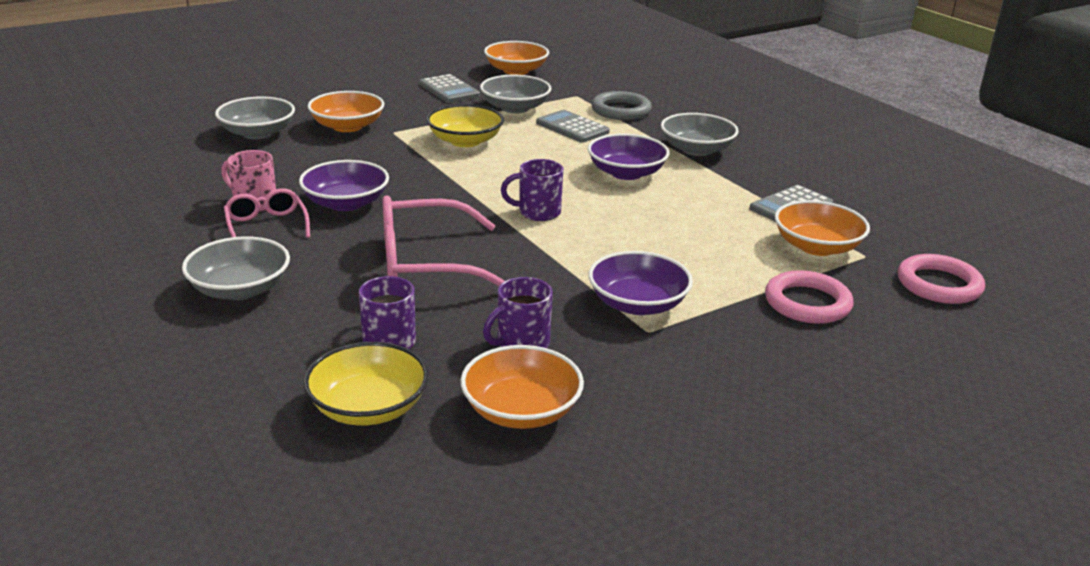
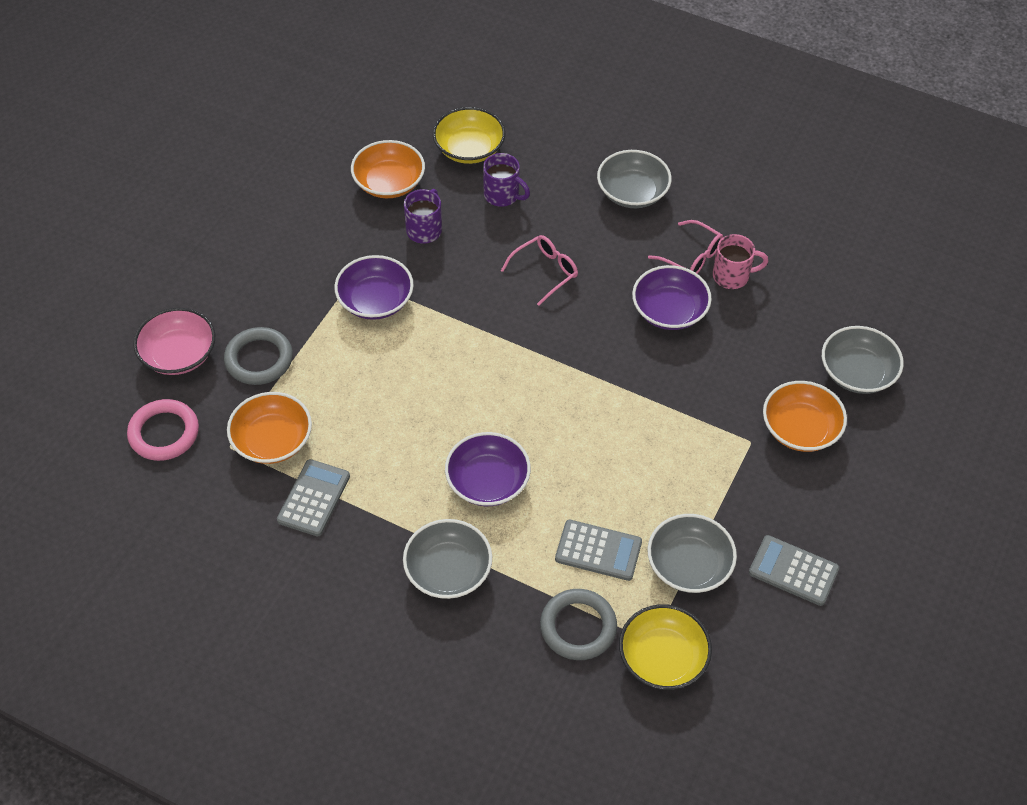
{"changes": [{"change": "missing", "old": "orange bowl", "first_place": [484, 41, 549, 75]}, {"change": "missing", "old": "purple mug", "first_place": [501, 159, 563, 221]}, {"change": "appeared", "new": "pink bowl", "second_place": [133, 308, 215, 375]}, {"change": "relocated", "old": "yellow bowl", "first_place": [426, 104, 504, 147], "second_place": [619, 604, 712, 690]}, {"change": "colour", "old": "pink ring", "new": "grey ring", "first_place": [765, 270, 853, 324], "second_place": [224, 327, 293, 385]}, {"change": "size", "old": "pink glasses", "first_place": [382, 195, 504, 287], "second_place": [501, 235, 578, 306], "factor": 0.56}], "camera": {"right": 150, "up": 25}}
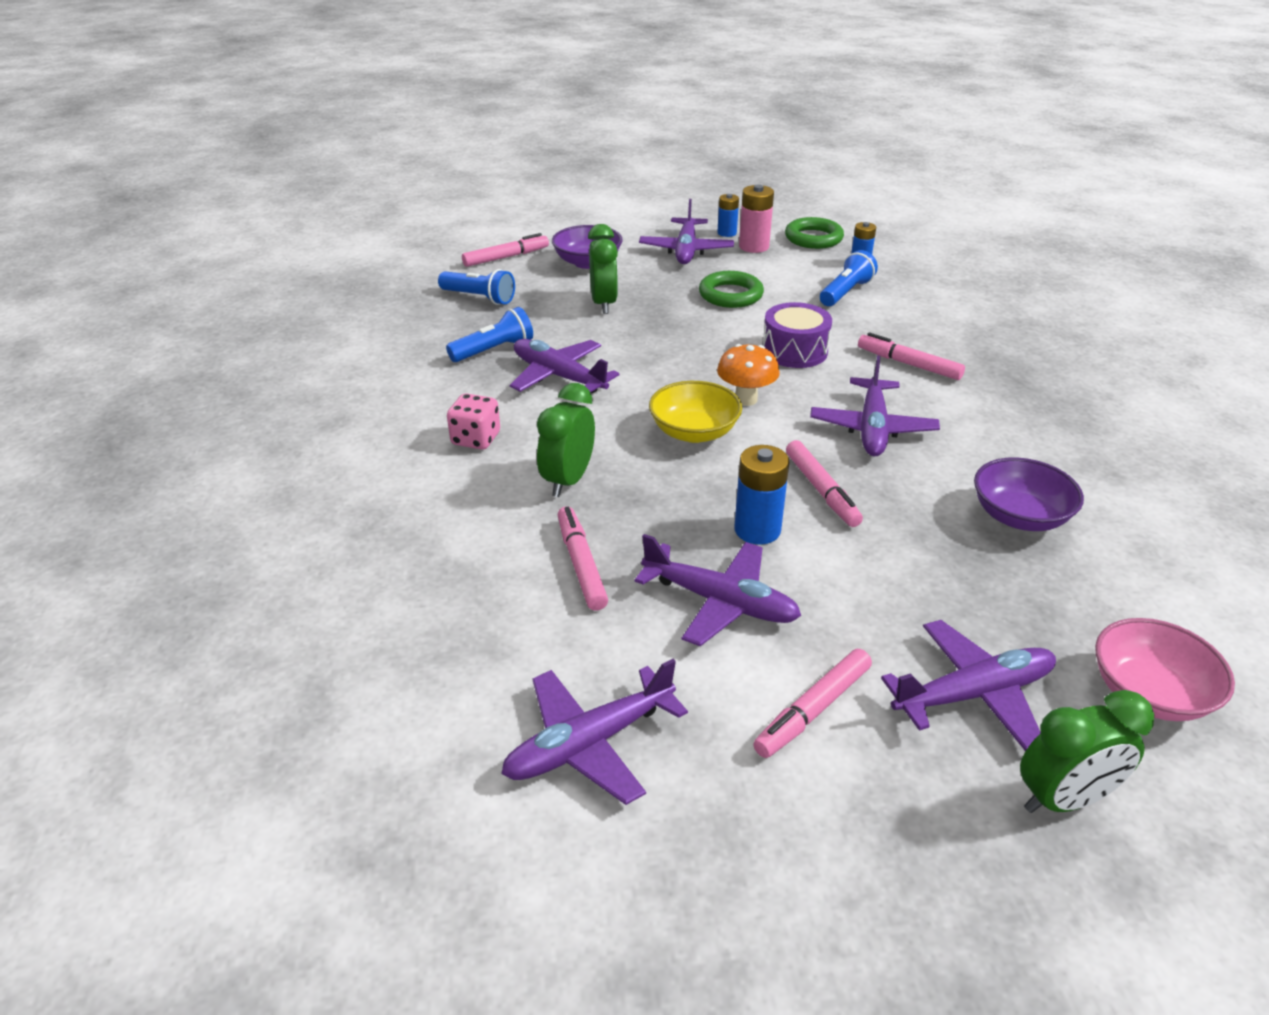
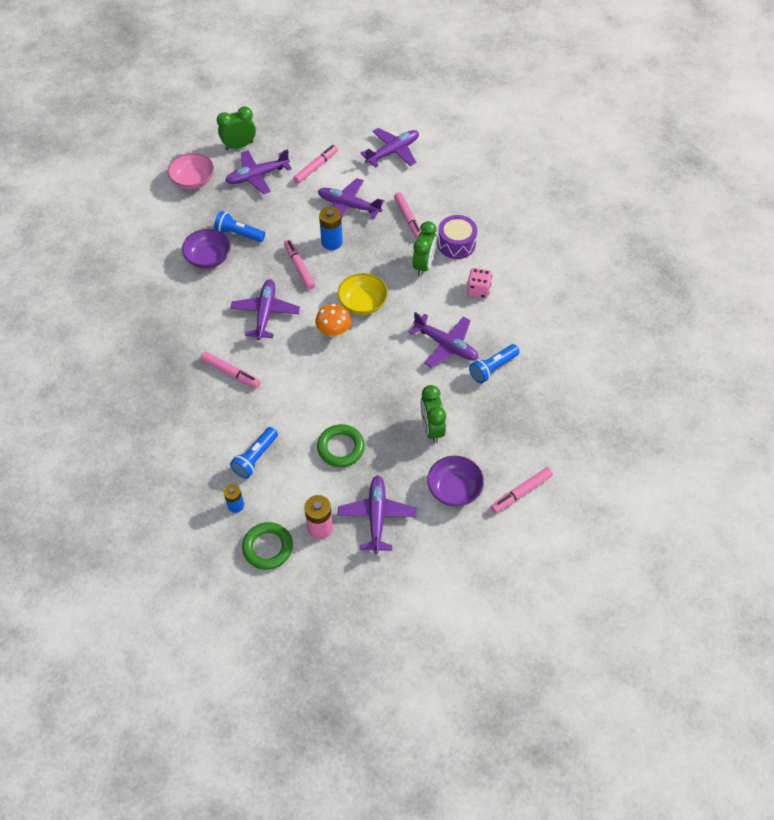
{"changes": [{"change": "missing", "old": "blue battery", "first_place": [717, 194, 739, 237]}, {"change": "relocated", "old": "blue flashlight", "first_place": [438, 269, 515, 305], "second_place": [214, 211, 265, 242]}, {"change": "relocated", "old": "purple drum", "first_place": [763, 302, 832, 368], "second_place": [438, 215, 477, 259]}], "camera": {"right": 175, "up": 20}}
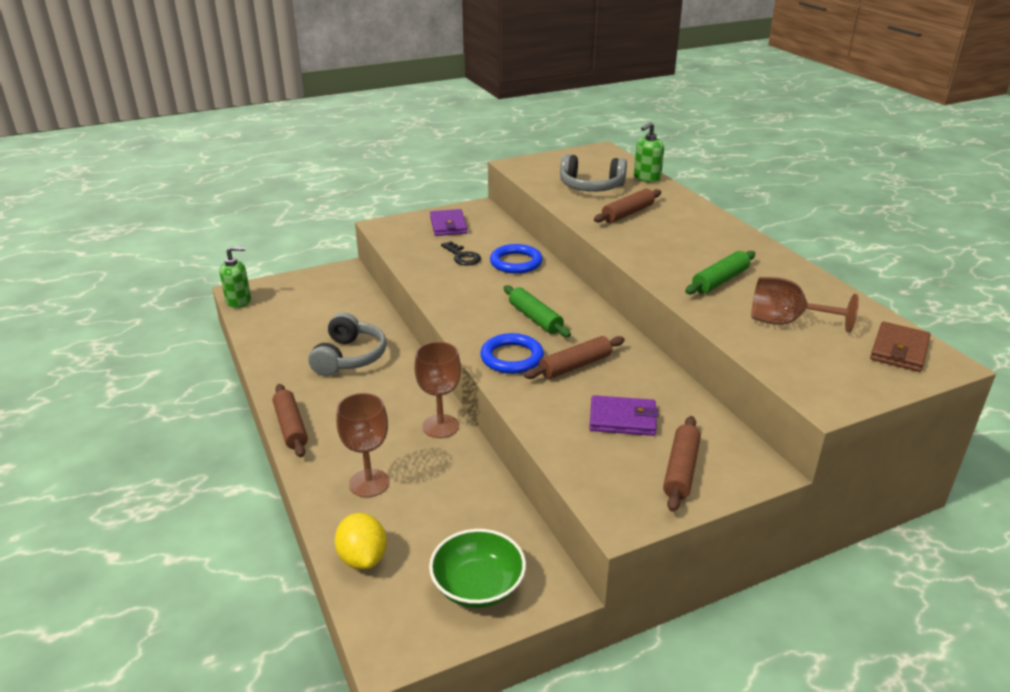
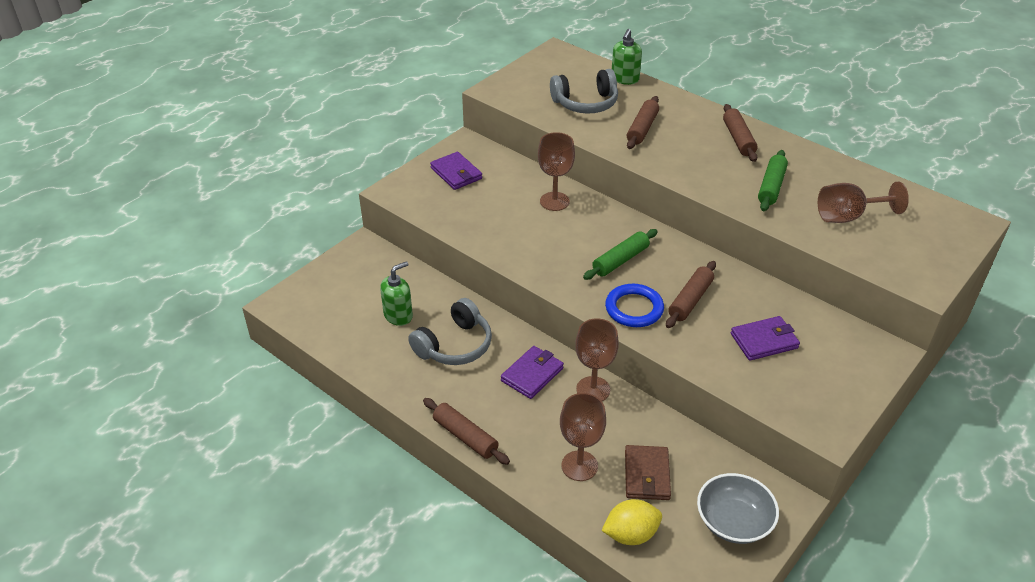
{"changes": [{"change": "missing", "old": "black key", "first_place": [441, 241, 481, 266]}, {"change": "appeared", "new": "purple wallet", "second_place": [501, 346, 564, 399]}, {"change": "relocated", "old": "green soap dispenser", "first_place": [220, 246, 251, 308], "second_place": [380, 261, 413, 326]}, {"change": "relocated", "old": "brown rolling pin", "first_place": [663, 416, 701, 512], "second_place": [723, 104, 758, 162]}, {"change": "relocated", "old": "brown wallet", "first_place": [870, 322, 931, 372], "second_place": [625, 445, 671, 500]}, {"change": "exchanged", "old": "blue ring", "new": "brown goblet", "first_place": [490, 244, 543, 274], "second_place": [538, 132, 575, 211]}, {"change": "colour", "old": "green bowl", "new": "grey bowl", "first_place": [429, 529, 526, 608], "second_place": [697, 473, 779, 544]}, {"change": "spun", "old": "grey headphones", "first_place": [308, 312, 387, 376], "second_place": [408, 298, 492, 365], "degrees": 60}, {"change": "spun", "old": "yellow lemon", "first_place": [335, 513, 387, 570], "second_place": [601, 499, 662, 545], "degrees": -60}, {"change": "spun", "old": "green rolling pin", "first_place": [504, 285, 571, 337], "second_place": [583, 229, 658, 280], "degrees": -75}], "camera": {"right": -25, "up": 10}}
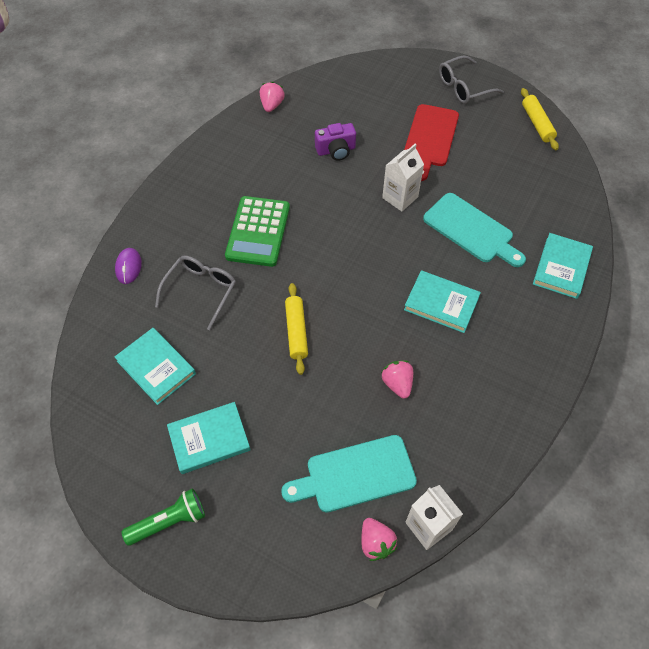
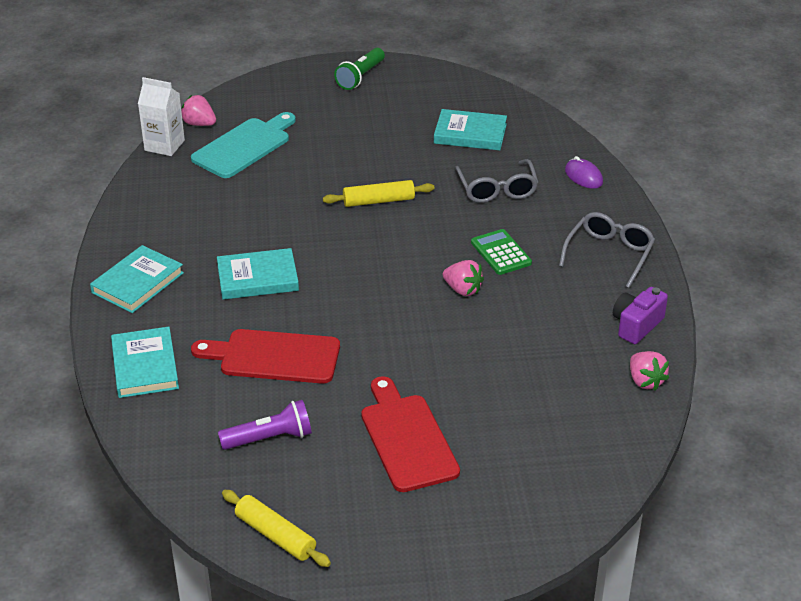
{"changes": [{"change": "missing", "old": "white carton", "first_place": [382, 144, 424, 211]}, {"change": "appeared", "new": "purple flashlight", "second_place": [218, 400, 312, 450]}, {"change": "relocated", "old": "turquoise book", "first_place": [167, 402, 251, 474], "second_place": [90, 245, 184, 313]}, {"change": "relocated", "old": "purple camera", "first_place": [315, 123, 356, 161], "second_place": [613, 287, 668, 344]}, {"change": "relocated", "old": "pink strawberry", "first_place": [381, 361, 413, 399], "second_place": [443, 260, 484, 296]}, {"change": "relocated", "old": "grey glasses", "first_place": [439, 56, 504, 104], "second_place": [559, 212, 655, 288]}, {"change": "colour", "old": "turquoise cutting board", "new": "red cutting board", "first_place": [423, 193, 526, 267], "second_place": [191, 329, 340, 384]}, {"change": "spun", "old": "yellow rolling pin", "first_place": [285, 283, 308, 375], "second_place": [323, 180, 434, 207], "degrees": -60}, {"change": "size", "old": "green calculator", "first_place": [225, 196, 290, 267], "second_place": [471, 229, 532, 275], "factor": 0.61}], "camera": {"right": 145, "up": -20}}
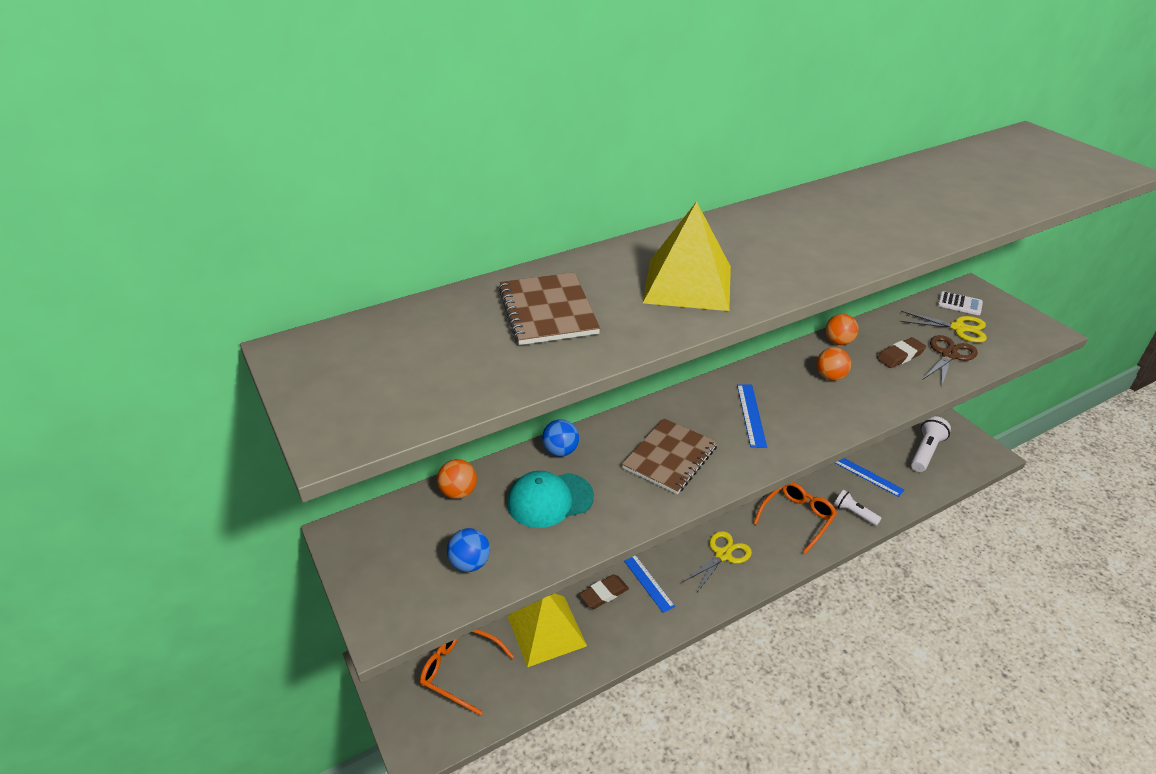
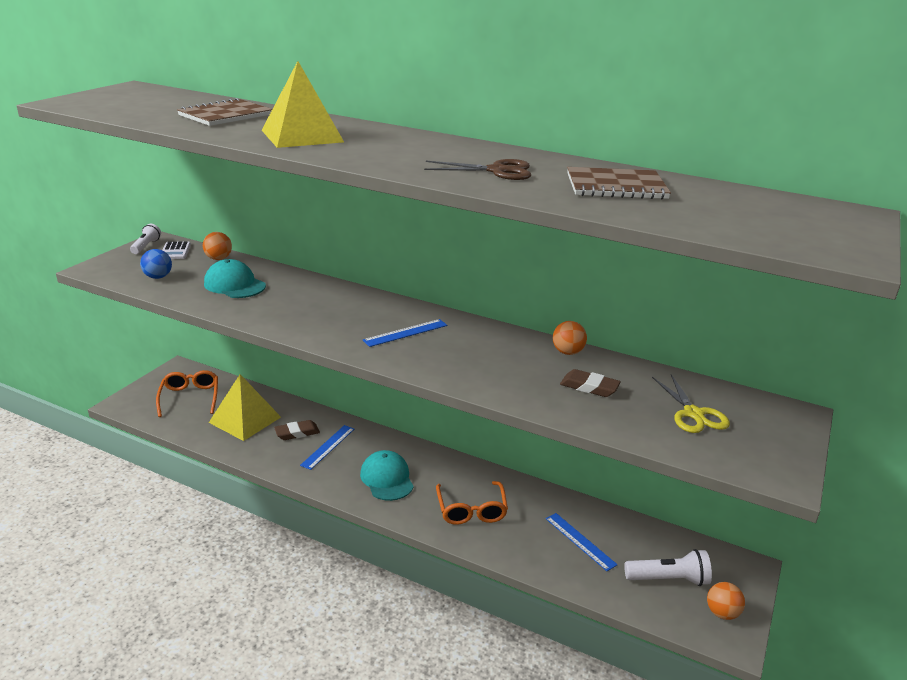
{"changes": [{"change": "missing", "old": "blue ball", "first_place": [542, 419, 579, 457]}, {"change": "relocated", "old": "brown notebook", "first_place": [622, 418, 718, 494], "second_place": [567, 167, 671, 199]}, {"change": "relocated", "old": "orange ball", "first_place": [817, 347, 851, 381], "second_place": [707, 582, 745, 620]}, {"change": "relocated", "old": "white flashlight", "first_place": [834, 490, 882, 526], "second_place": [130, 224, 161, 254]}, {"change": "relocated", "old": "brown scissors", "first_place": [922, 335, 978, 387], "second_place": [424, 159, 531, 180]}, {"change": "relocated", "old": "white calculator", "first_place": [938, 291, 983, 315], "second_place": [162, 241, 191, 259]}, {"change": "exchanged", "old": "yellow scissors", "new": "turquoise cap", "first_place": [683, 531, 752, 594], "second_place": [360, 450, 414, 501]}, {"change": "spun", "old": "brown eraser", "first_place": [579, 574, 629, 609], "second_place": [274, 420, 320, 440], "degrees": -45}, {"change": "spun", "old": "orange glasses", "first_place": [754, 482, 837, 554], "second_place": [436, 481, 508, 525], "degrees": 75}, {"change": "spun", "old": "blue ruler", "first_place": [835, 458, 904, 497], "second_place": [546, 513, 618, 571], "degrees": -45}], "camera": {"right": 55, "up": -10}}
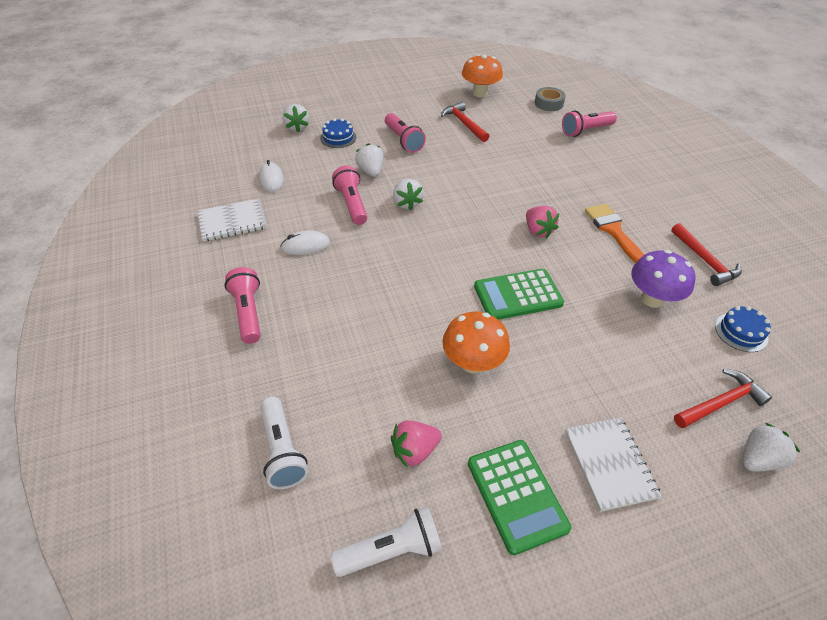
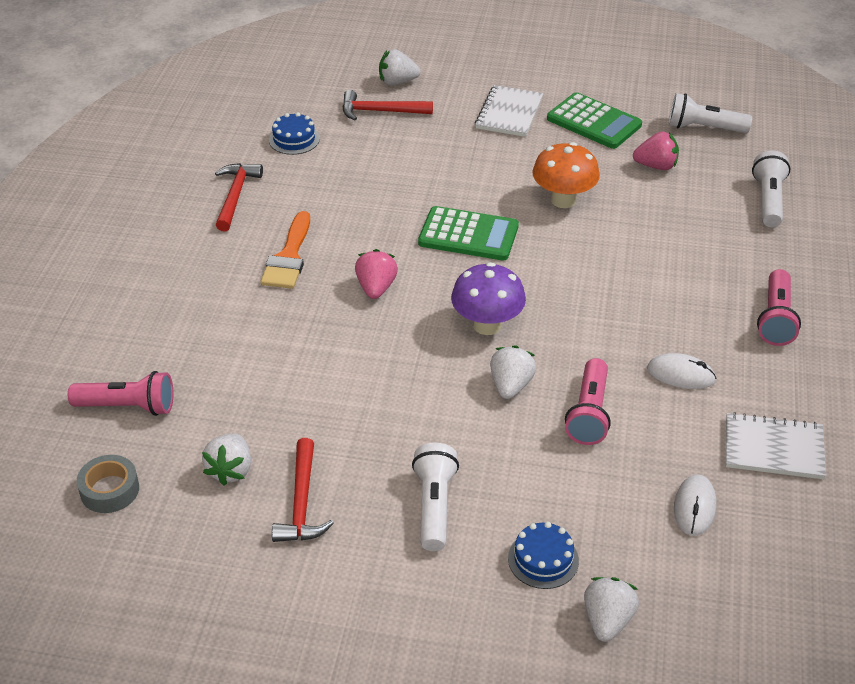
{"changes": [{"change": "missing", "old": "orange mushroom", "first_place": [462, 54, 503, 98]}, {"change": "relocated", "old": "white strawberry", "first_place": [355, 143, 384, 177], "second_place": [202, 434, 251, 486]}, {"change": "relocated", "old": "purple mushroom", "first_place": [631, 250, 696, 308], "second_place": [451, 262, 526, 335]}, {"change": "colour", "old": "pink flashlight", "new": "white flashlight", "first_place": [385, 113, 426, 153], "second_place": [412, 443, 459, 551]}, {"change": "spun", "old": "green calculator", "first_place": [468, 440, 572, 555], "second_place": [547, 92, 642, 149], "degrees": 120}], "camera": {"right": -150, "up": -5}}
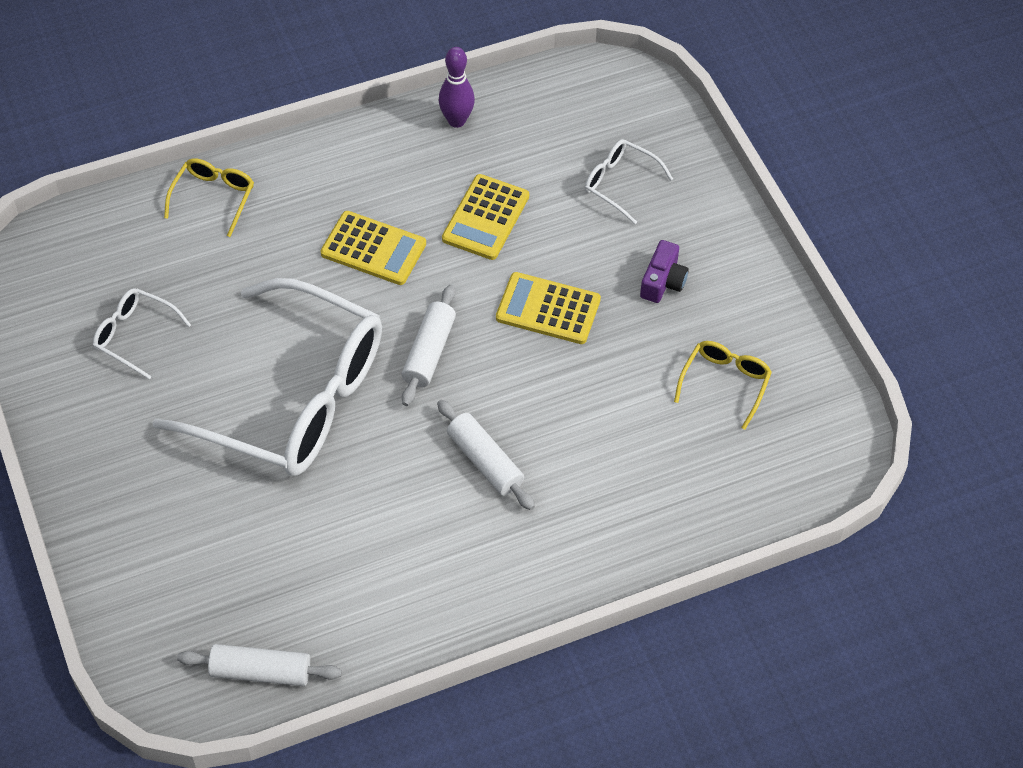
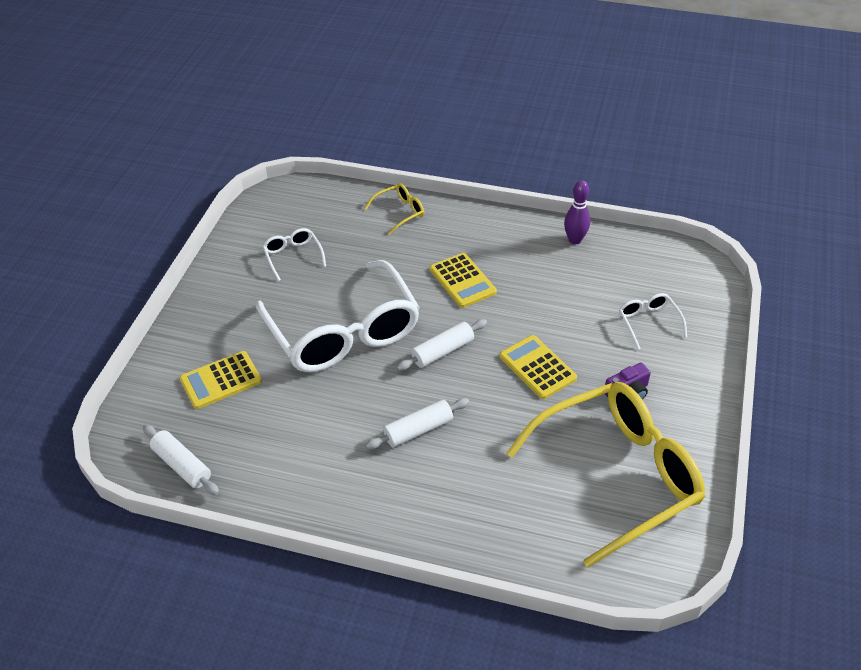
{"changes": [{"change": "relocated", "old": "yellow calculator", "first_place": [442, 174, 529, 260], "second_place": [180, 351, 262, 409]}, {"change": "spun", "old": "white rolling pin", "first_place": [437, 400, 535, 510], "second_place": [365, 398, 469, 449], "degrees": 60}, {"change": "size", "old": "yellow glasses", "first_place": [674, 341, 772, 430], "second_place": [507, 382, 705, 568], "factor": 2.43}], "camera": {"right": 40, "up": -10}}
